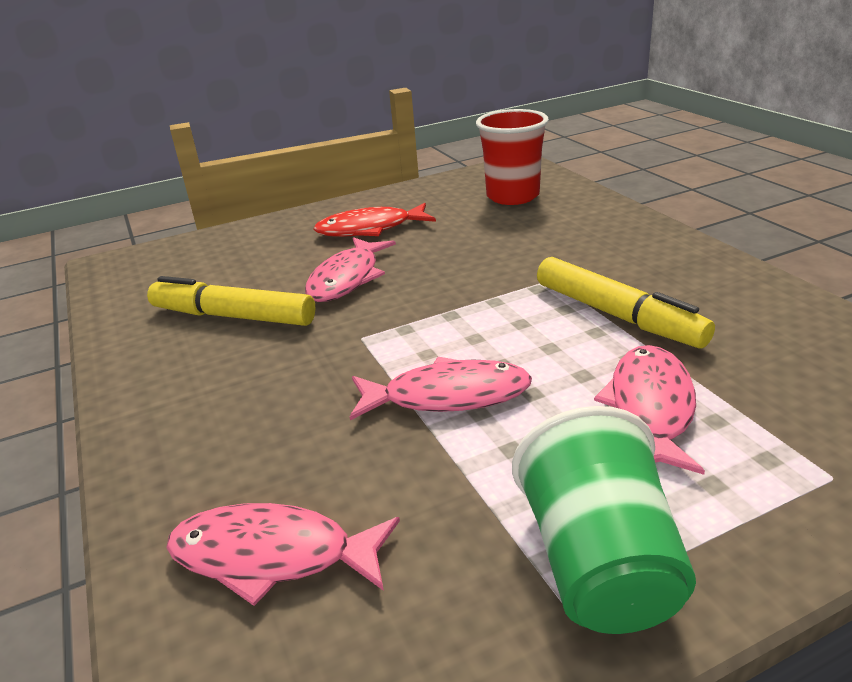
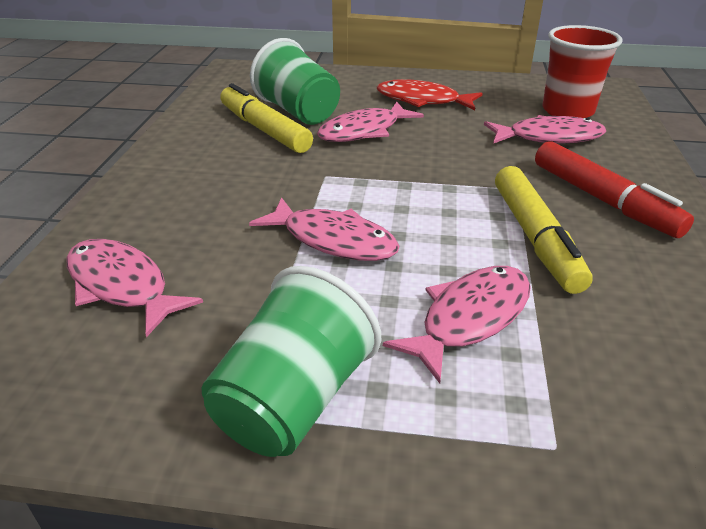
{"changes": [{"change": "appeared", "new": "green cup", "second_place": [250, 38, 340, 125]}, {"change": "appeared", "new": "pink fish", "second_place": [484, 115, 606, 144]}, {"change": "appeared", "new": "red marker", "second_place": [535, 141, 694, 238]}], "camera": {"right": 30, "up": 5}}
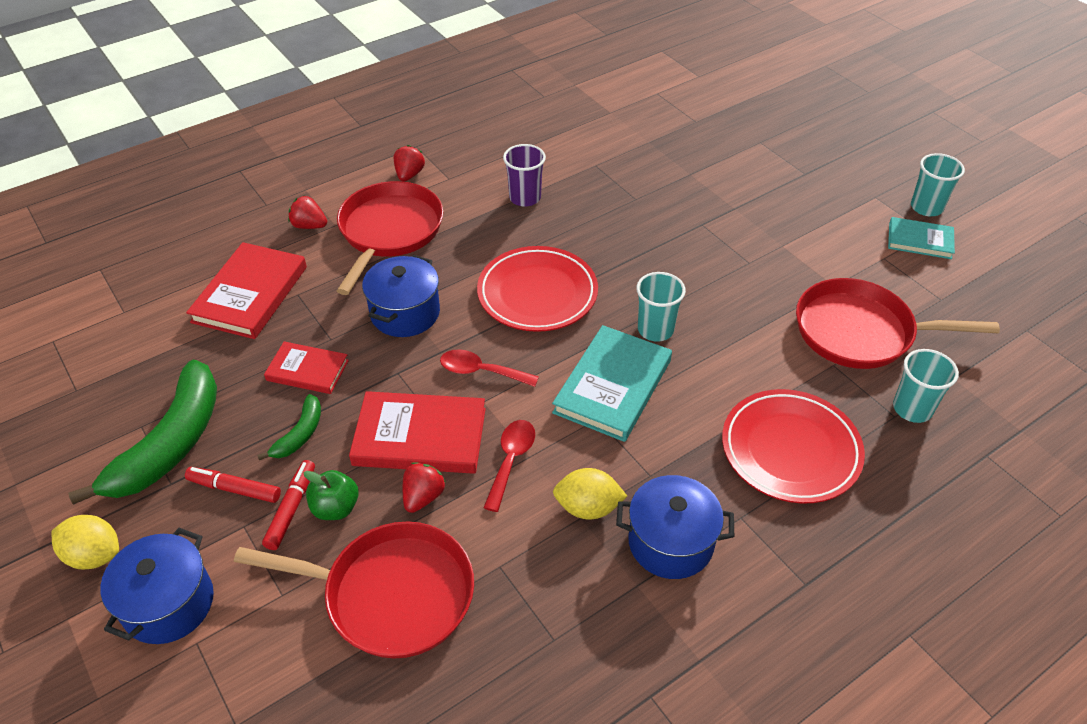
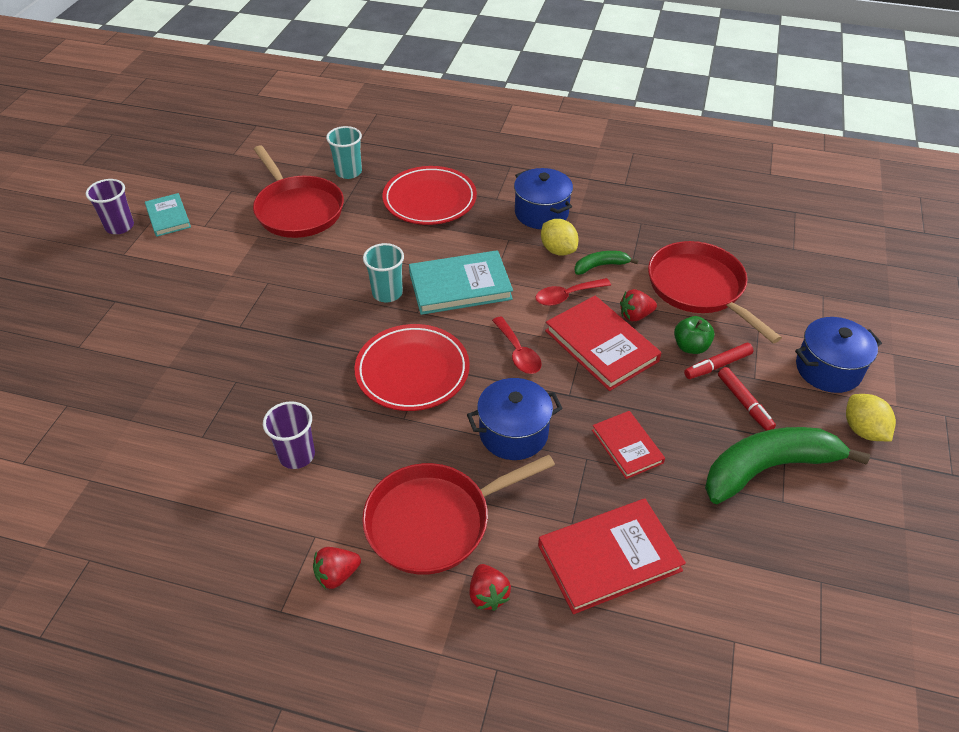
{"changes": [{"change": "relocated", "old": "green banana", "first_place": [257, 394, 321, 460], "second_place": [574, 251, 639, 275]}, {"change": "colour", "old": "turquoise cup", "new": "purple cup", "first_place": [911, 153, 965, 216], "second_place": [86, 179, 134, 234]}], "camera": {"right": -130, "up": 0}}
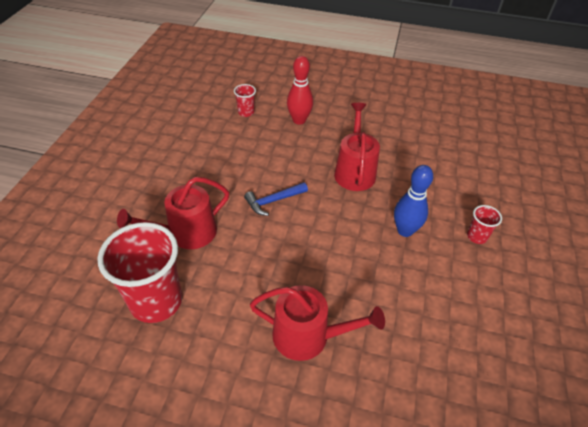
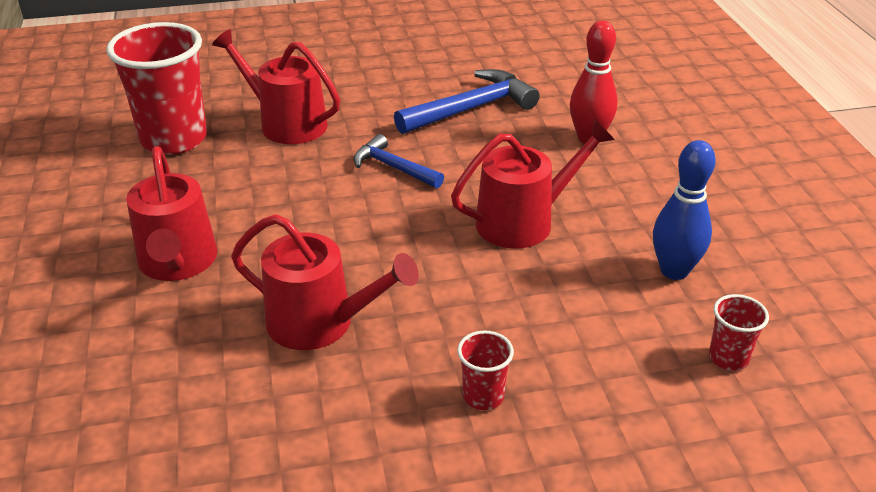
{"changes": [{"change": "appeared", "new": "red watering can", "second_place": [231, 214, 419, 350]}, {"change": "appeared", "new": "blue hammer", "second_place": [394, 69, 540, 134]}, {"change": "relocated", "old": "red cup", "first_place": [234, 84, 256, 117], "second_place": [709, 294, 769, 371]}, {"change": "relocated", "old": "blue bowling pin", "first_place": [394, 165, 433, 237], "second_place": [653, 140, 716, 280]}], "camera": {"right": 65, "up": -10}}
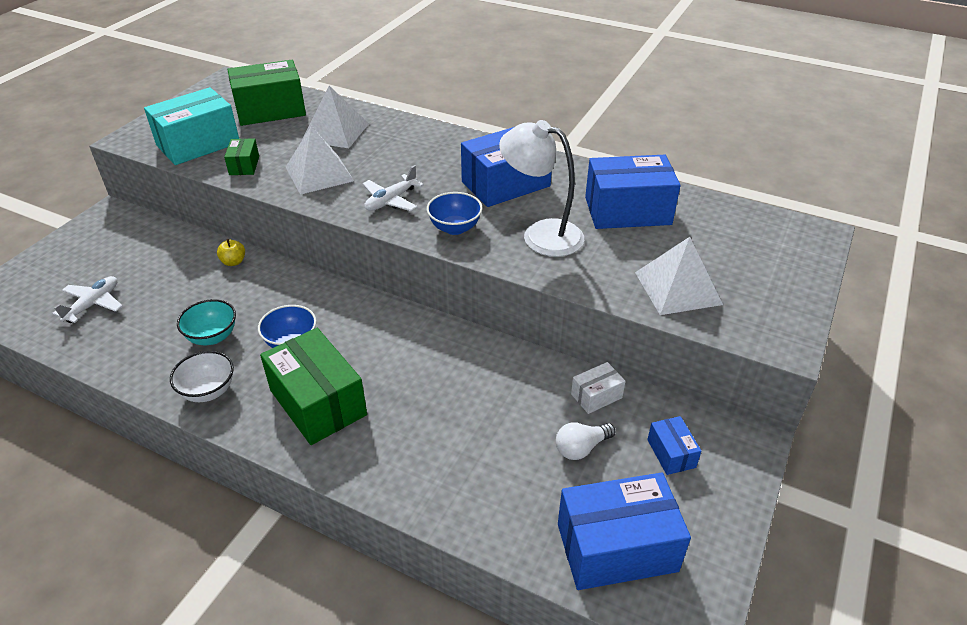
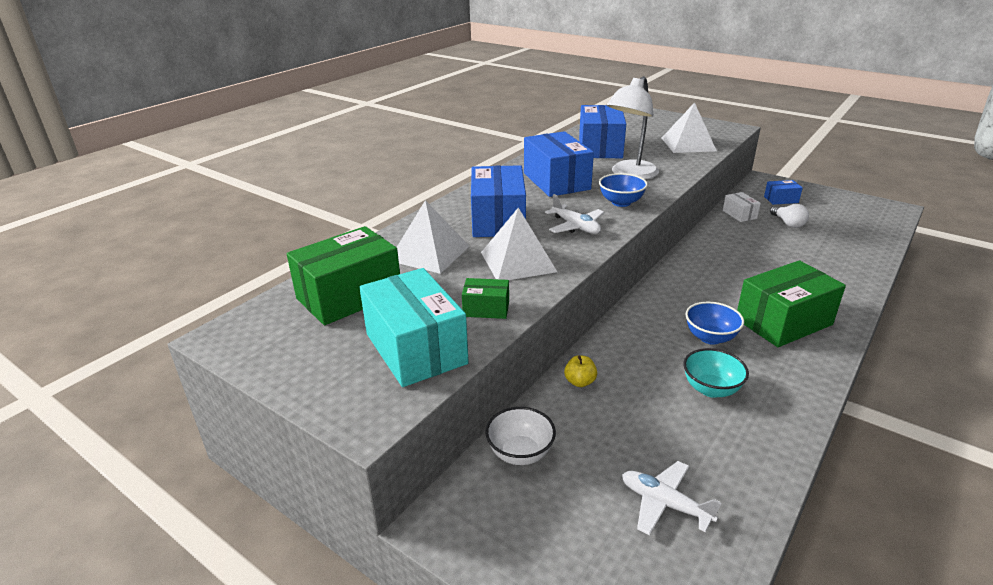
{"changes": [{"change": "relocated", "old": "white bowl", "first_place": [170, 351, 234, 402], "second_place": [485, 407, 556, 465]}, {"change": "relocated", "old": "blue box", "first_place": [558, 472, 691, 590], "second_place": [471, 165, 526, 237]}, {"change": "spun", "old": "green box", "first_place": [227, 60, 306, 126], "second_place": [287, 226, 400, 325], "degrees": 60}], "camera": {"right": -80, "up": -10}}
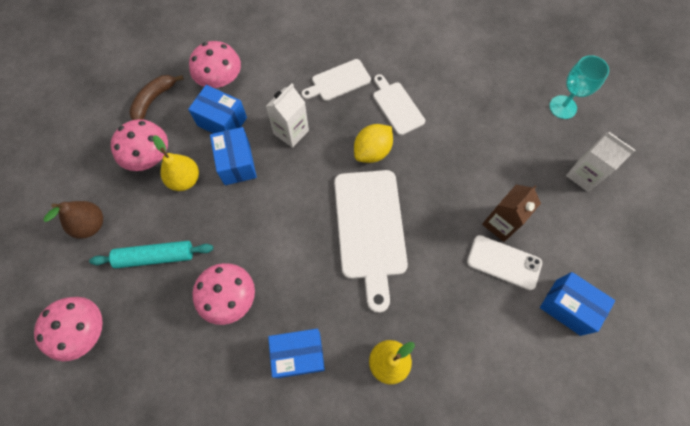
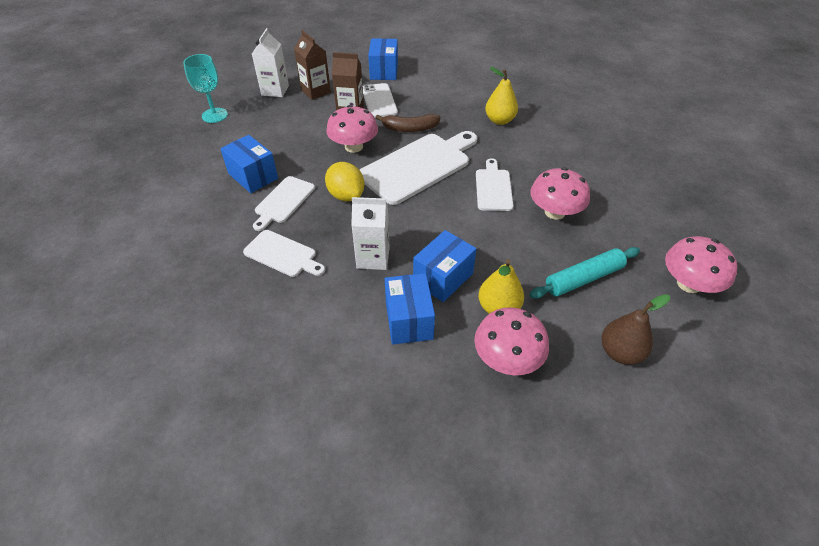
{"changes": [{"change": "appeared", "new": "brown carton", "second_place": [294, 30, 331, 100]}, {"change": "appeared", "new": "white cutting board", "second_place": [476, 158, 513, 211]}, {"change": "relocated", "old": "brown banana", "first_place": [129, 75, 184, 120], "second_place": [375, 114, 441, 132]}, {"change": "relocated", "old": "pink mushroom", "first_place": [189, 41, 241, 88], "second_place": [326, 105, 378, 153]}, {"change": "relocated", "old": "blue box", "first_place": [268, 329, 325, 378], "second_place": [220, 135, 278, 193]}, {"change": "spun", "old": "turquoise rolling pin", "first_place": [89, 241, 213, 268], "second_place": [530, 247, 640, 299], "degrees": -75}, {"change": "spun", "old": "yellow lemon", "first_place": [354, 124, 393, 163], "second_place": [325, 162, 365, 201], "degrees": 45}], "camera": {"right": -125, "up": -20}}
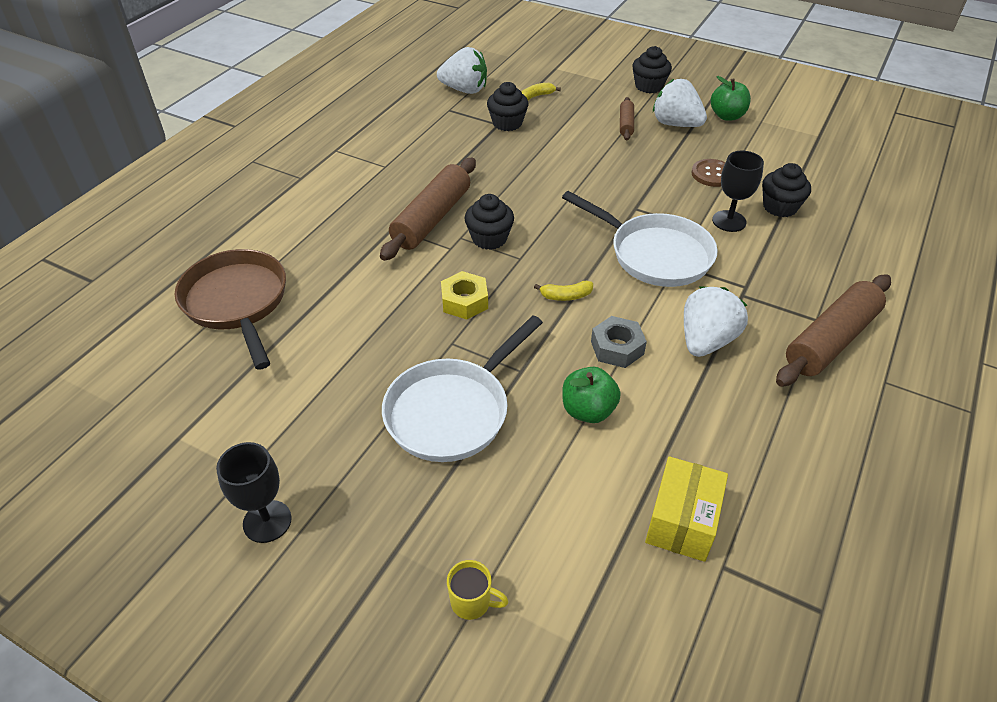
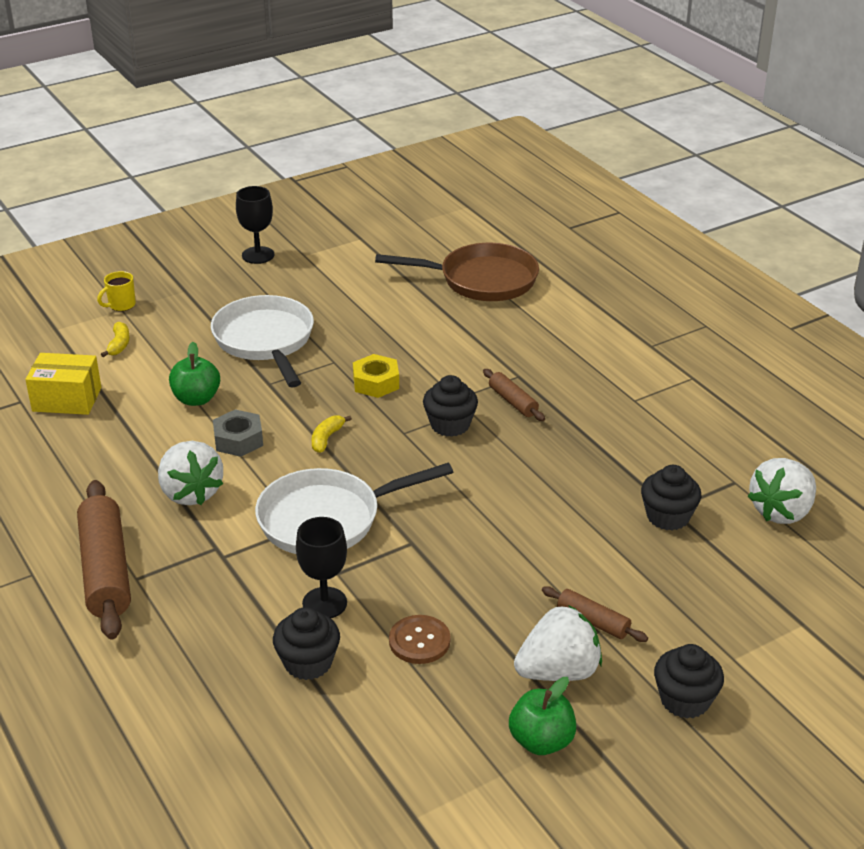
{"changes": [{"change": "relocated", "old": "yellow banana", "first_place": [521, 83, 561, 101], "second_place": [101, 322, 130, 357]}, {"change": "spun", "old": "yellow box", "first_place": [645, 456, 728, 562], "second_place": [25, 353, 101, 415], "degrees": -45}, {"change": "size", "old": "brown rolling pin", "first_place": [380, 158, 476, 261], "second_place": [483, 369, 545, 421], "factor": 0.5}], "camera": {"right": 120, "up": -10}}
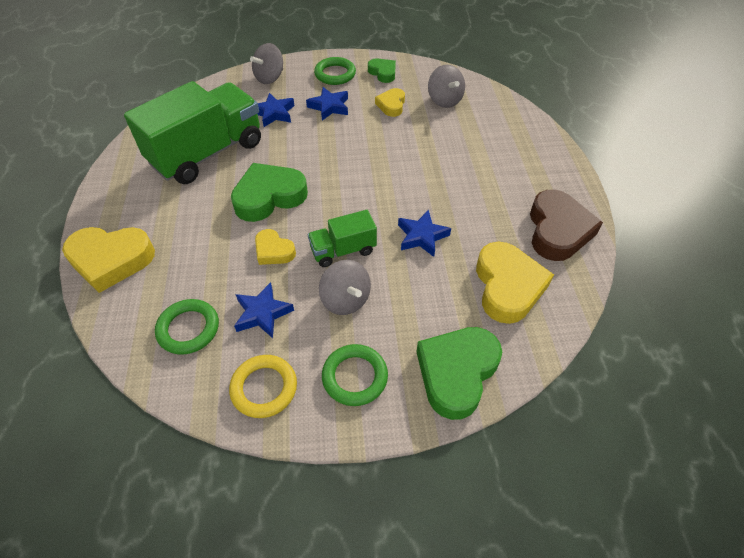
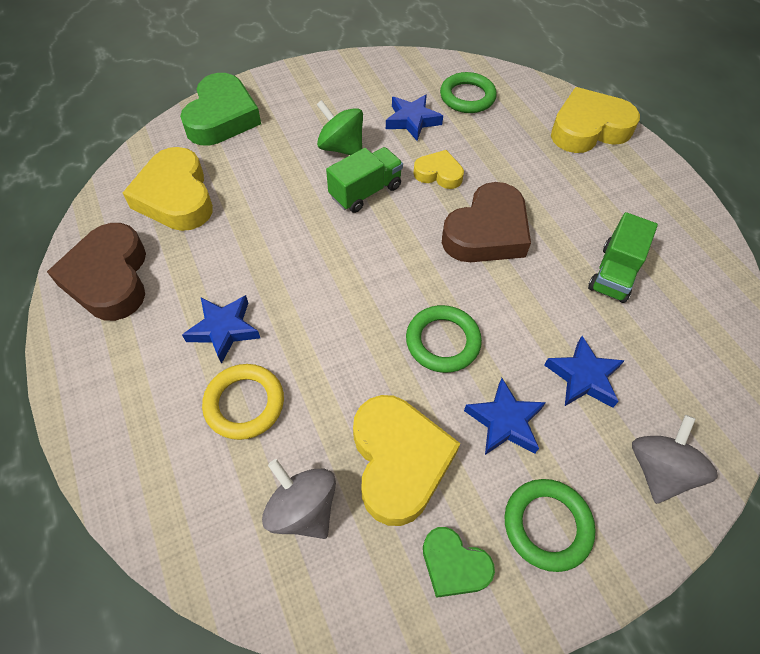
{"changes": [{"change": "relocated", "old": "yellow ring", "first_place": [229, 355, 297, 418], "second_place": [202, 364, 284, 440]}, {"change": "relocated", "old": "green ring", "first_place": [322, 344, 388, 406], "second_place": [406, 305, 482, 373]}, {"change": "relocated", "old": "blue star", "first_place": [398, 210, 451, 257], "second_place": [182, 295, 260, 364]}, {"change": "colour", "old": "green heart", "new": "brown heart", "first_place": [231, 163, 308, 222], "second_place": [442, 182, 531, 262]}, {"change": "colour", "old": "grey spinning top", "new": "green spinning top", "first_place": [319, 260, 371, 315], "second_place": [316, 100, 363, 155]}, {"change": "size", "old": "green truck", "first_place": [124, 81, 261, 184], "second_place": [588, 212, 658, 303], "factor": 0.49}, {"change": "size", "old": "yellow heart", "first_place": [375, 88, 405, 117], "second_place": [353, 395, 461, 526], "factor": 1.83}], "camera": {"right": 160, "up": 5}}
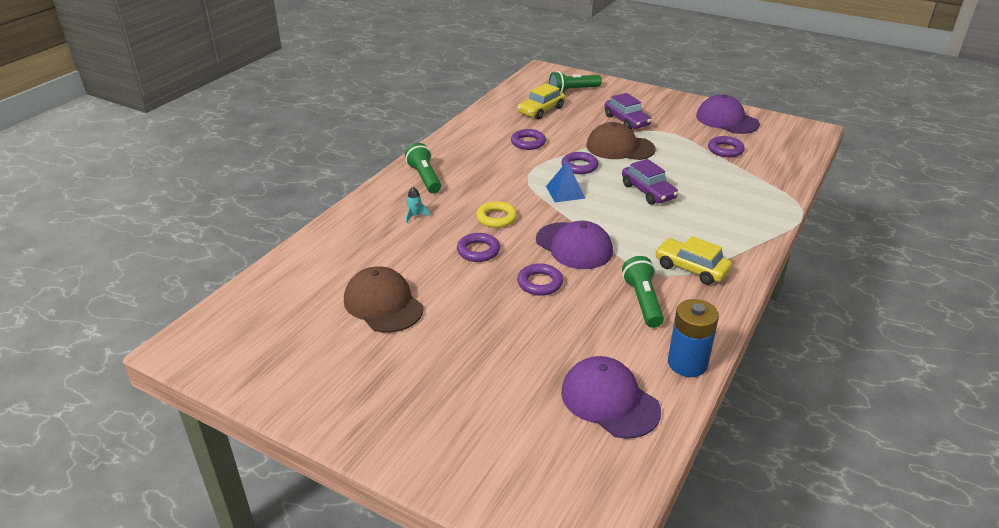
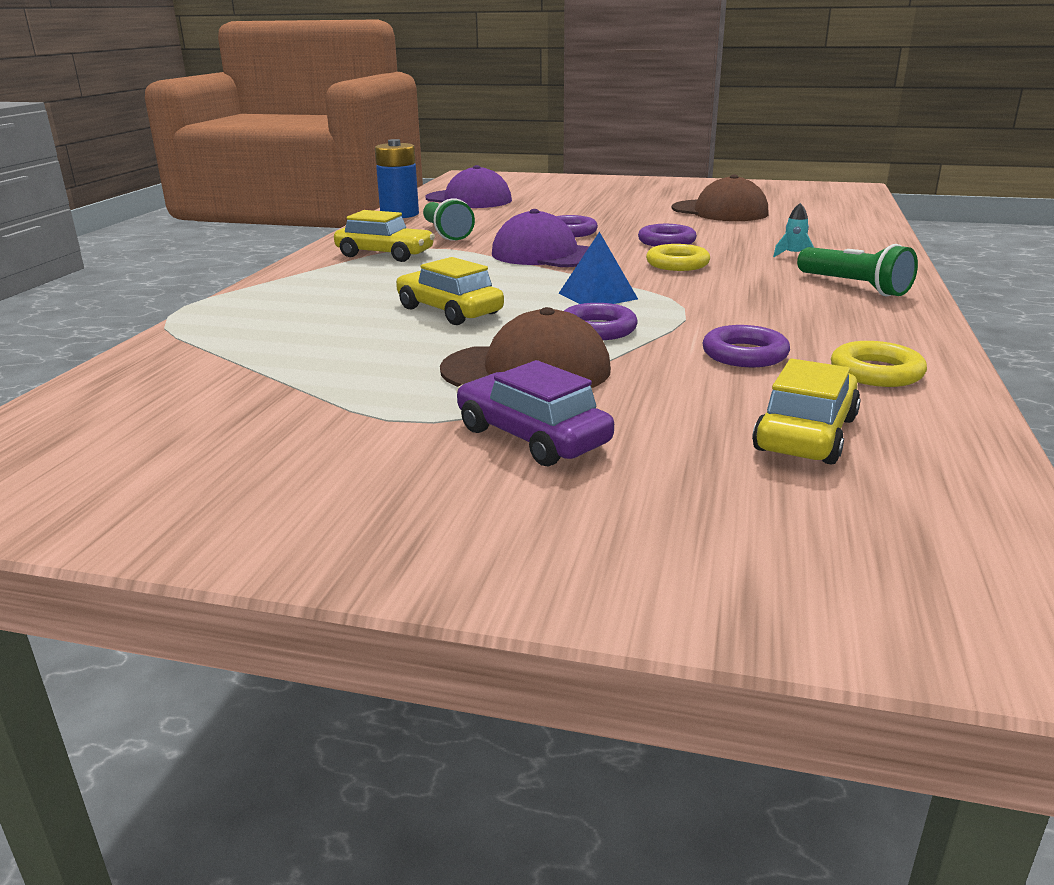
{"changes": [{"change": "missing", "old": "green flashlight", "first_place": [549, 71, 602, 92]}, {"change": "missing", "old": "purple cap", "first_place": [696, 95, 760, 134]}, {"change": "missing", "old": "purple ring", "first_place": [708, 136, 745, 157]}, {"change": "appeared", "new": "yellow ring", "second_place": [831, 341, 927, 387]}, {"change": "colour", "old": "purple car", "new": "yellow car", "first_place": [622, 159, 678, 205], "second_place": [396, 257, 504, 325]}], "camera": {"right": 165, "up": -10}}
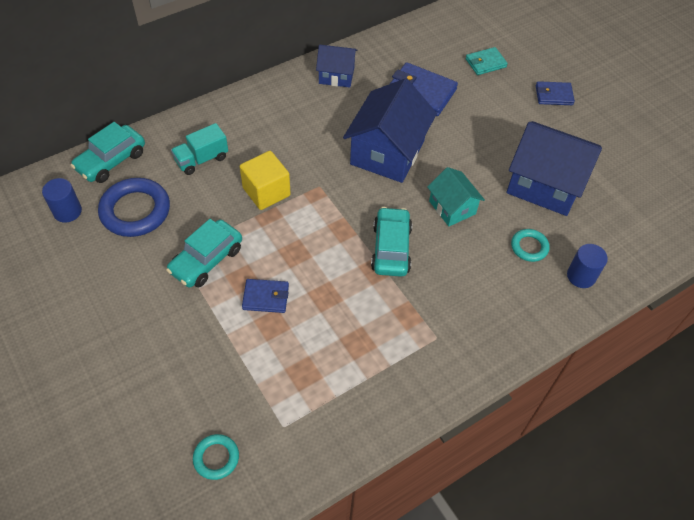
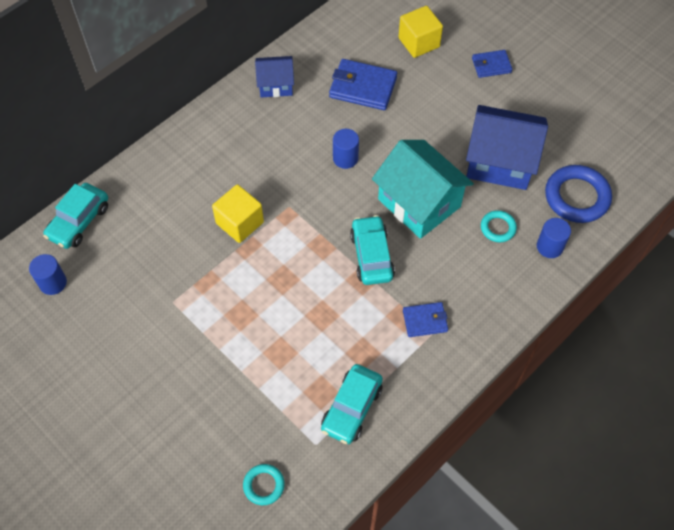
{"changes": [{"change": "missing", "old": "turquoise truck", "first_place": [171, 123, 228, 175]}, {"change": "relocated", "old": "blue ring", "first_place": [98, 178, 170, 237], "second_place": [545, 165, 612, 223]}, {"change": "relocated", "old": "turquoise car", "first_place": [166, 219, 242, 287], "second_place": [321, 364, 383, 444]}, {"change": "relocated", "old": "blue wallet", "first_place": [242, 279, 289, 313], "second_place": [403, 302, 448, 337]}, {"change": "exchanged", "old": "blue house", "new": "blue cylinder", "first_place": [343, 78, 437, 183], "second_place": [333, 129, 359, 169]}, {"change": "exchanged", "old": "turquoise wallet", "new": "yellow cube", "first_place": [466, 47, 508, 75], "second_place": [398, 6, 443, 58]}, {"change": "size", "old": "turquoise house", "first_place": [427, 167, 485, 226], "second_place": [372, 140, 474, 239], "factor": 1.78}], "camera": {"right": -10, "up": 5}}
